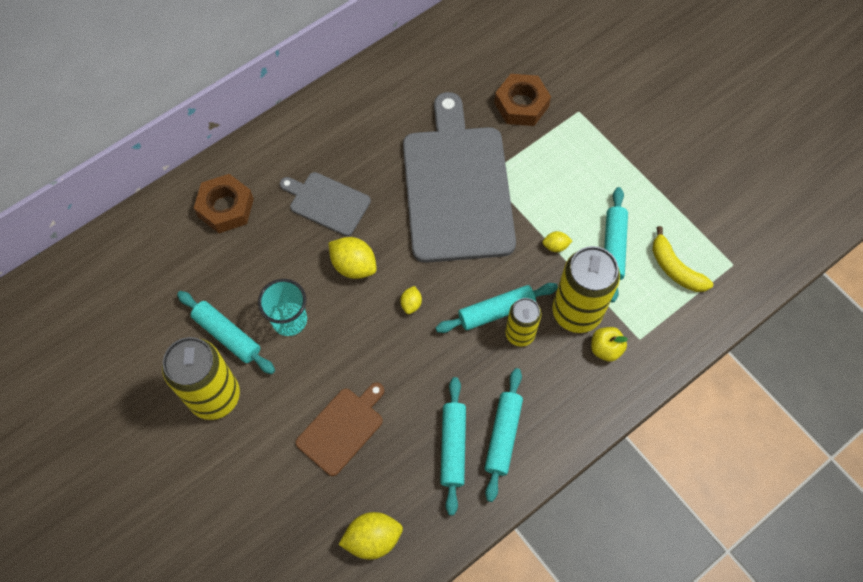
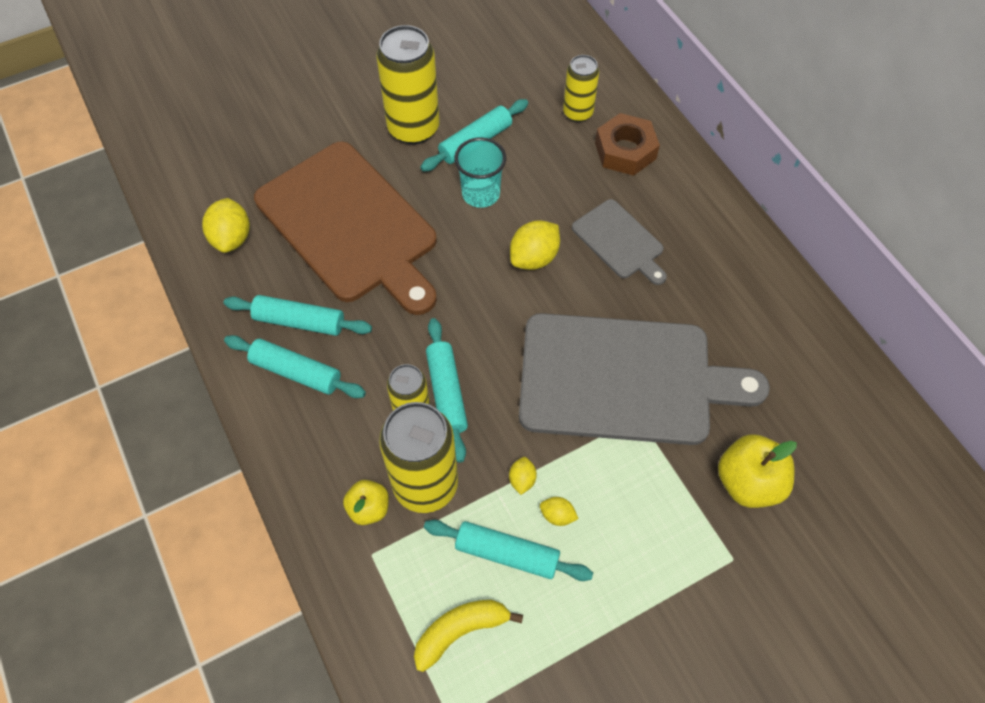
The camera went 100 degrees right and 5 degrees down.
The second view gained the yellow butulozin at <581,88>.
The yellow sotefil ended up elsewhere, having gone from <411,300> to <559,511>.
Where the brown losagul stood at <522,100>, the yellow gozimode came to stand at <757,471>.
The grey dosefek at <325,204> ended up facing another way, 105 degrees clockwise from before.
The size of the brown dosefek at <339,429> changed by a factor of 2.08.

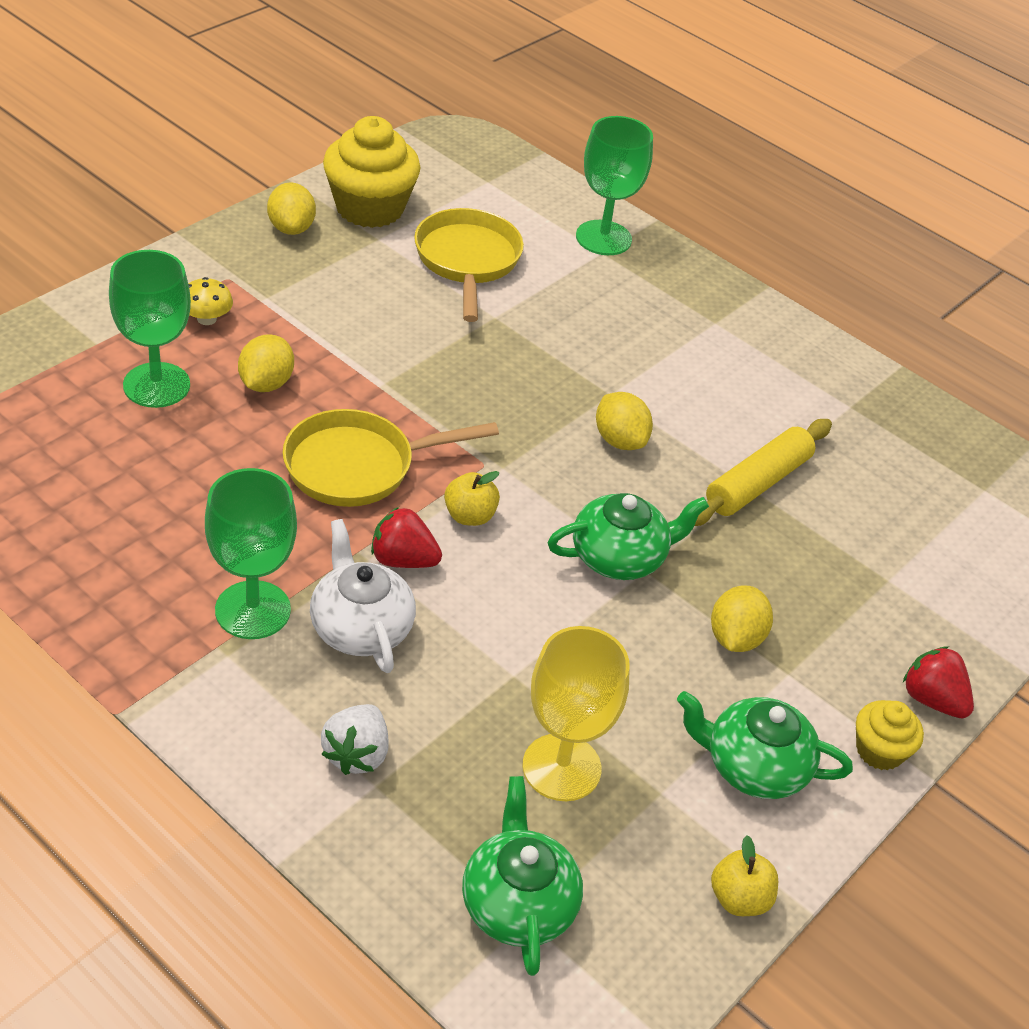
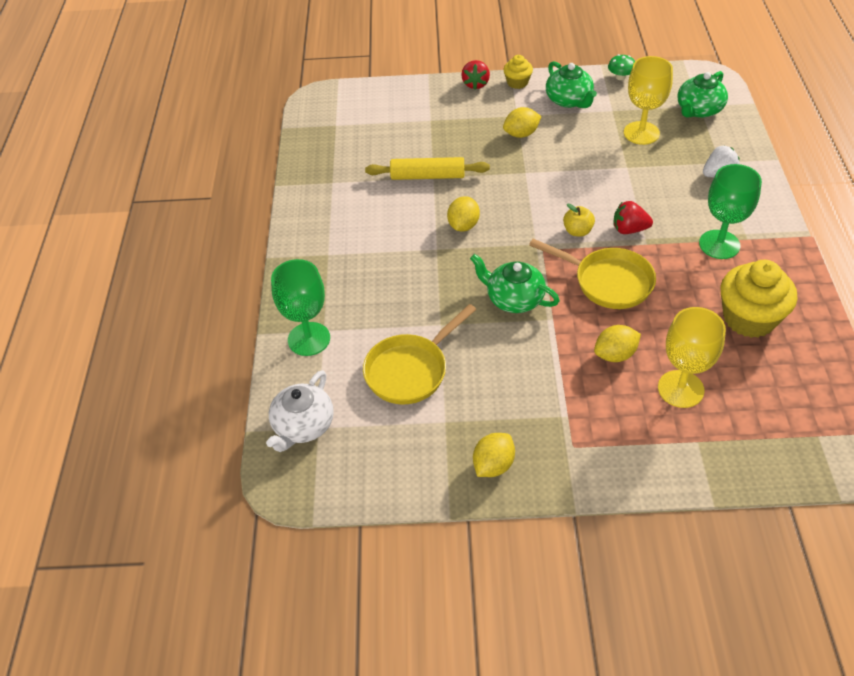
The camera went 125 degrees left and 5 degrees up.
The second view lost the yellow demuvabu at <210,301>.
The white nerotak ended up elsewhere, having gone from <363,596> to <300,411>.
The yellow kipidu ended up elsewhere, having gone from <372,172> to <759,299>.
The green nerotak ended up elsewhere, having gone from <628,536> to <515,283>.
Where the yellow gozimode stood at <744,875>, the green demuvabu came to stand at <621,67>.
What was the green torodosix at <150,329> turned into the yellow torodosix at <692,357>.
The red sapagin at <406,537> ended up facing another way, 120 degrees clockwise from before.

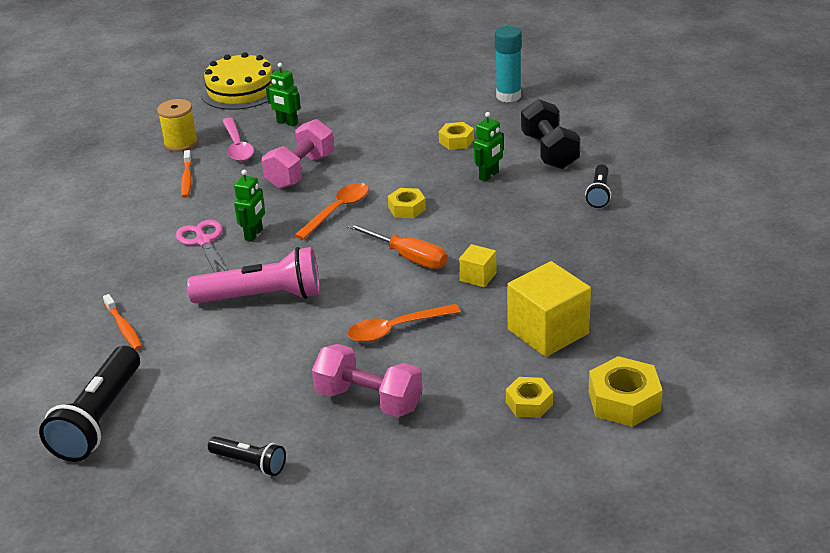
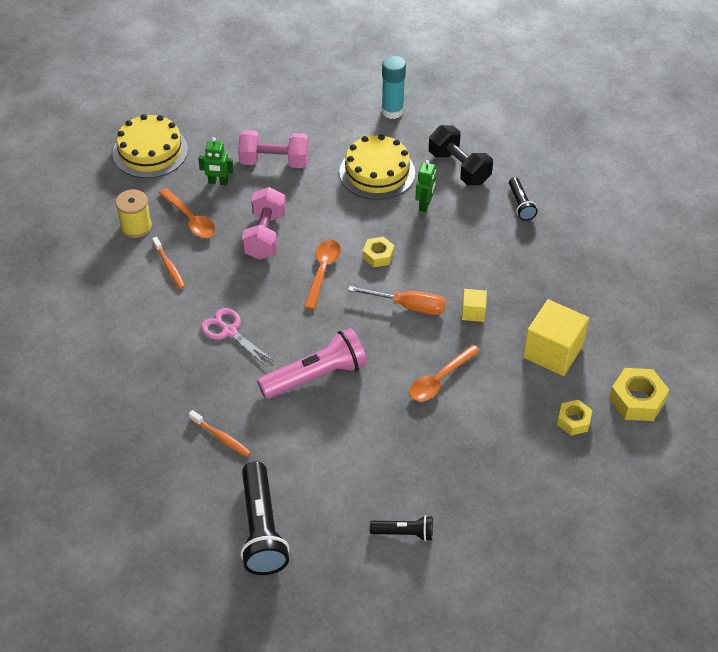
The camera went 25 degrees left and 15 degrees up.
The second view lost the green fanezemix at <249,206>.
The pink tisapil ended up elsewhere, having gone from <367,380> to <273,149>.
Where the yellow losagul stood at <456,136>, the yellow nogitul came to stand at <377,167>.
What was the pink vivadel at <238,139> turned into the orange vivadel at <187,213>.

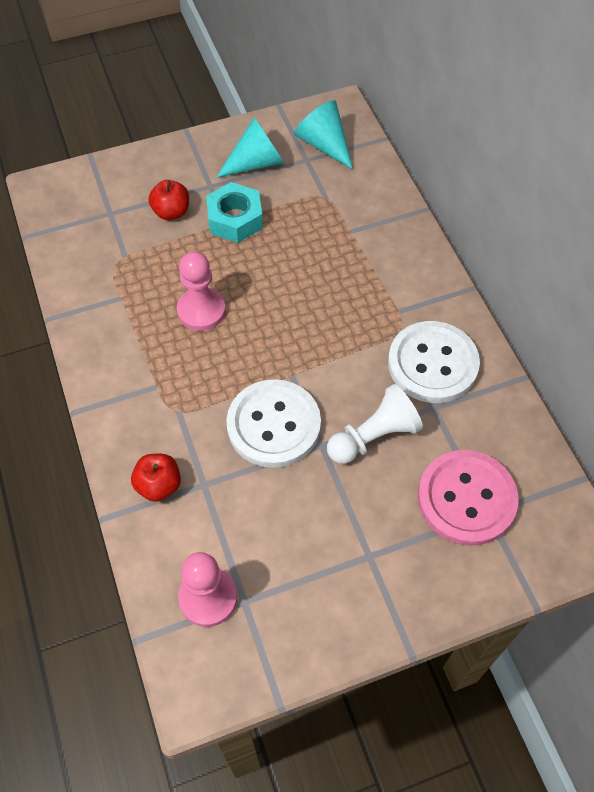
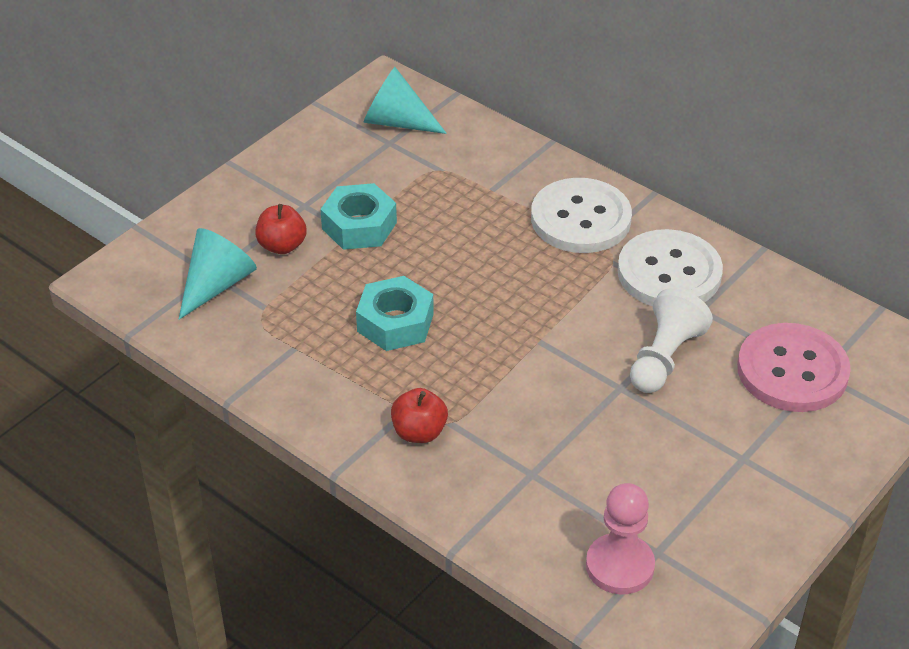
The camera went 30 degrees left and 15 degrees down.
The red gozimode ended up elsewhere, having gone from <156,478> to <419,415>.
The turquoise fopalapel ended up elsewhere, having gone from <250,147> to <218,274>.
The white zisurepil ended up elsewhere, having gone from <273,423> to <581,215>.
Where the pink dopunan stood at <201,291>, the turquoise losagul came to stand at <395,313>.

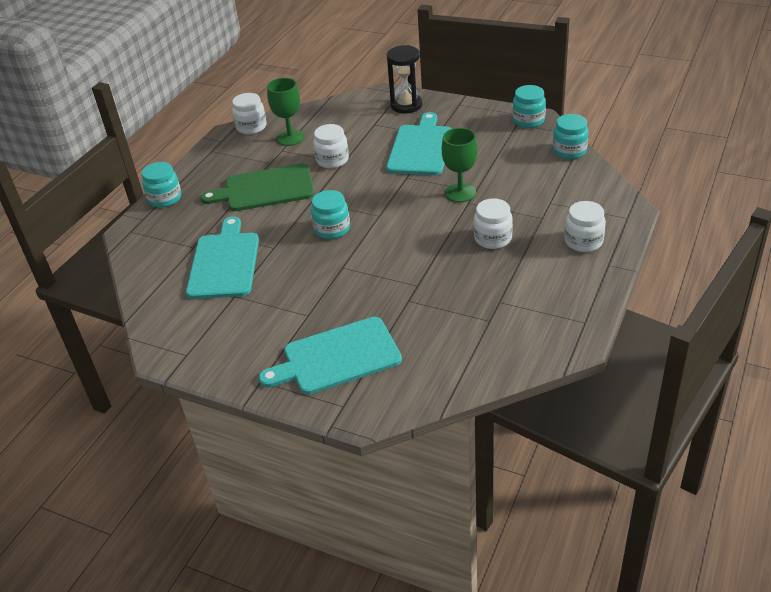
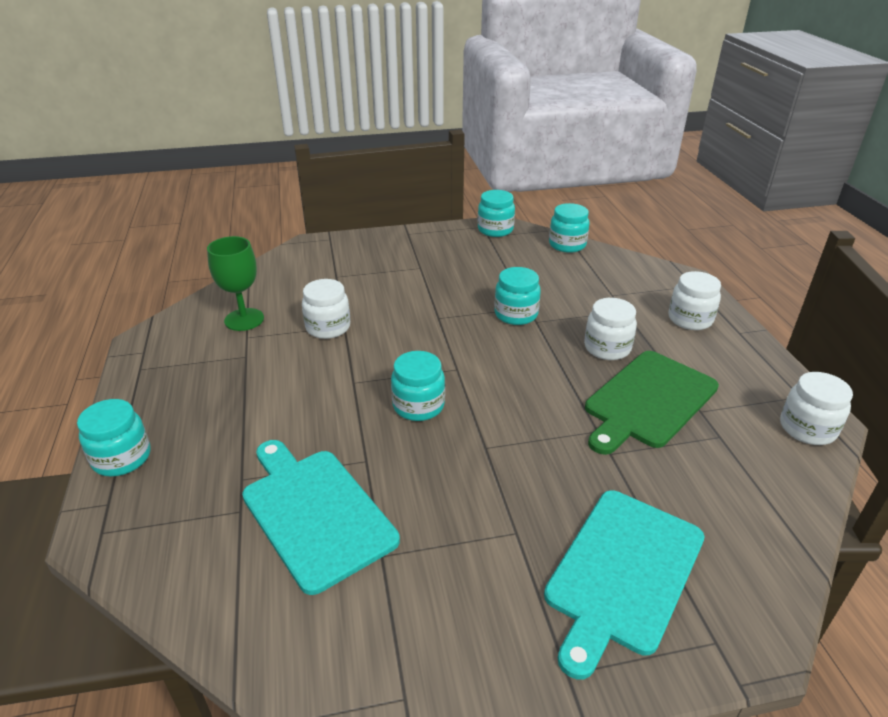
The camera went 40 degrees left and 5 degrees down.
The second view lost the turquoise dosefek at <419,143>.
The second view lost the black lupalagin at <404,79>.
The green dosefek ended up elsewhere, having gone from <257,187> to <652,403>.
The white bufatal ended up elsewhere, having gone from <249,113> to <816,408>.
Where the green torodosix stood at <460,165>, the turquoise bufatal came to stand at <517,296>.

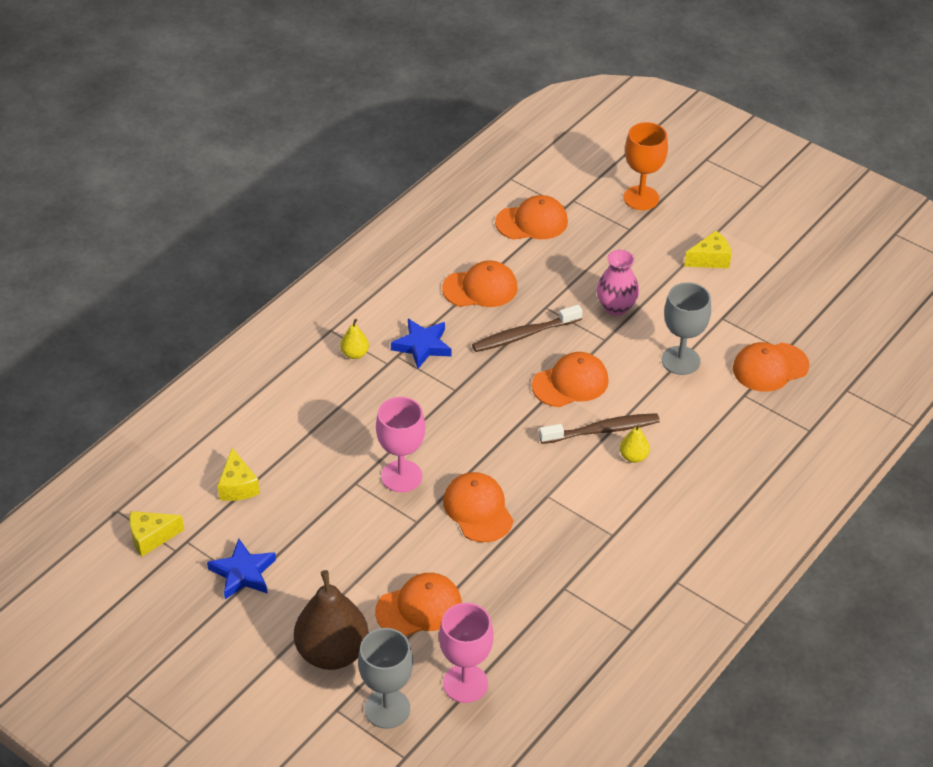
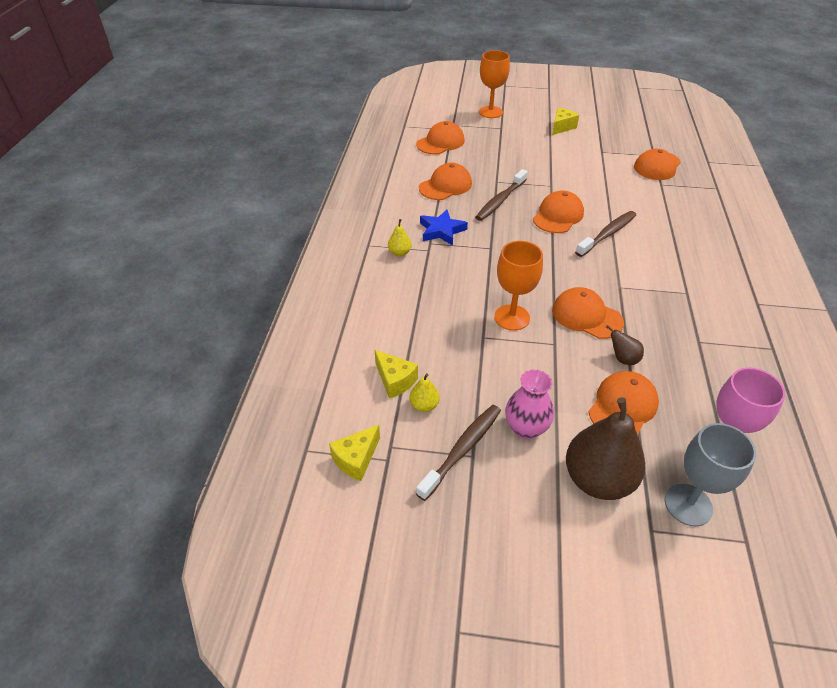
The camera went 30 degrees left and 0 degrees up.
The second view lost the grey torodosix at <686,328>.
The second view gained the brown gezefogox at <625,345>.
The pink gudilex ended up elsewhere, having gone from <617,283> to <529,404>.
The yellow gezefogox ended up elsewhere, having gone from <635,443> to <425,392>.
Where the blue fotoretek stood at <241,569>, the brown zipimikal came to stand at <458,453>.
What was the pink torodosix at <400,444> turned into the orange torodosix at <518,286>.

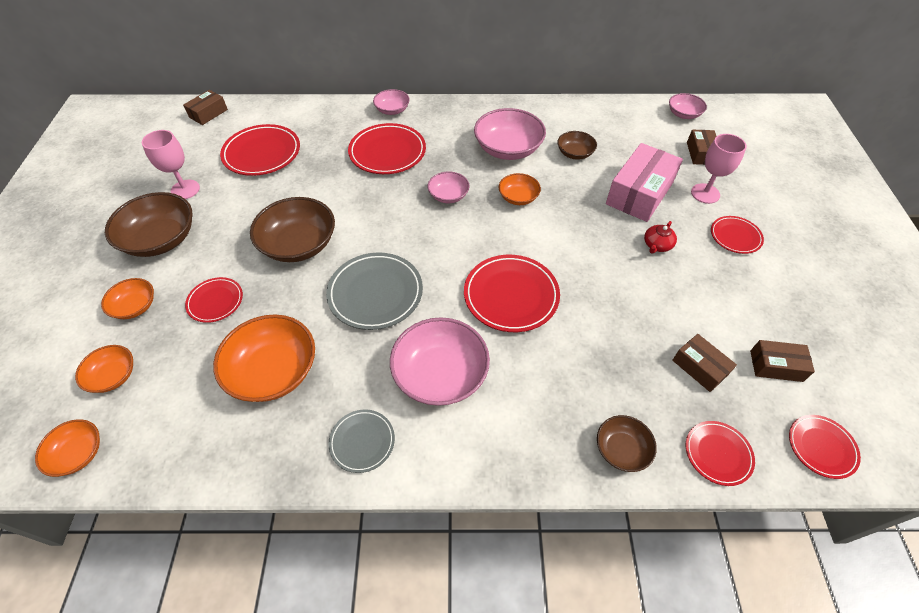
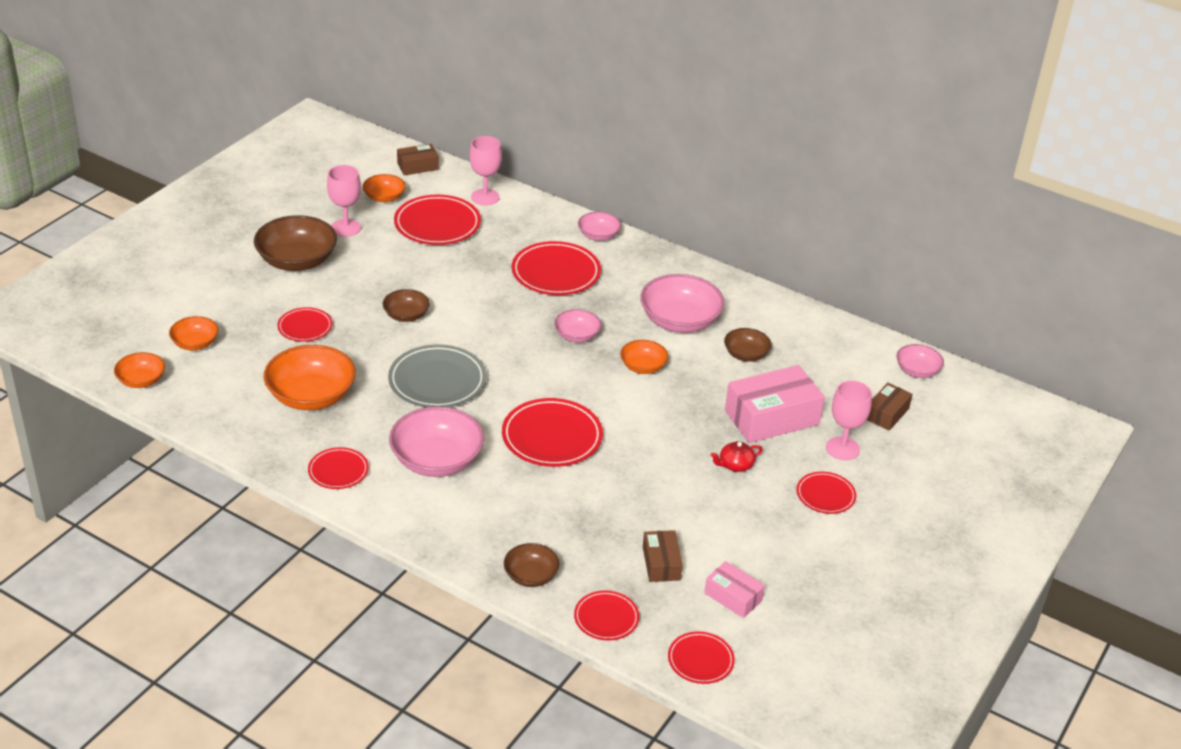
The camera went 30 degrees right and 15 degrees down.
The second view gained the pink torodosix at <486,171>.
The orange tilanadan ended up elsewhere, having gone from <127,298> to <384,188>.
What was the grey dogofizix at <361,441> turned into the red dogofizix at <338,468>.
What was the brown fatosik at <782,361> turned into the pink fatosik at <734,589>.
The size of the brown tilanadan at <292,229> changed by a factor of 0.55.

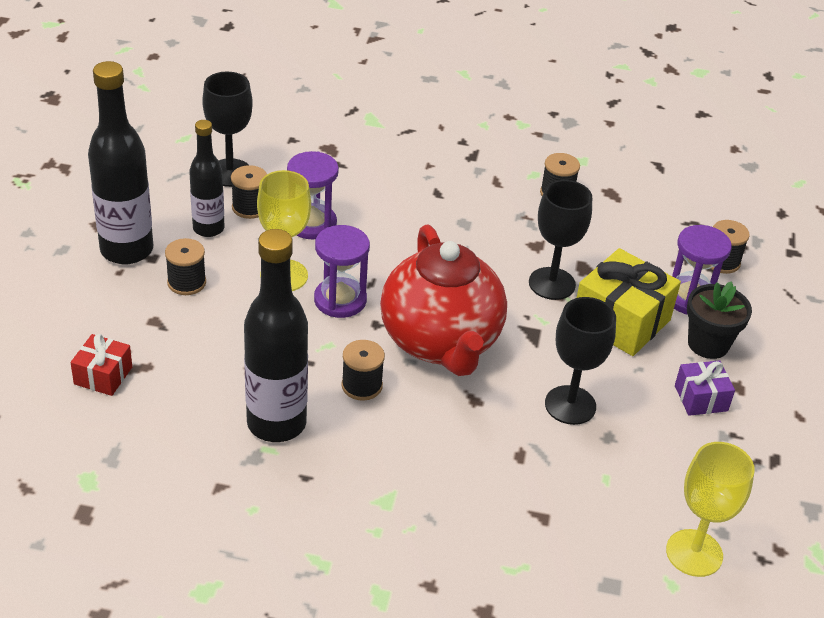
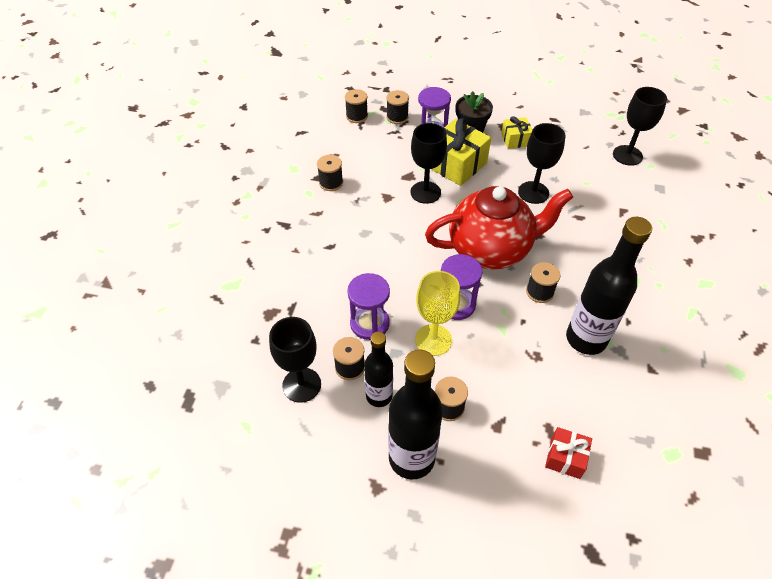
The camera went 85 degrees left and 10 degrees up.
The second view gained the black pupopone at <356,106>.
What was the yellow torodosix at <710,509> turned into the black torodosix at <640,126>.
What was the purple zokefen at <705,388> turned into the yellow zokefen at <516,132>.

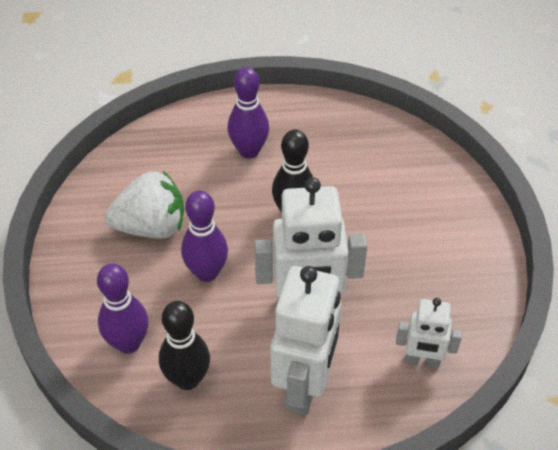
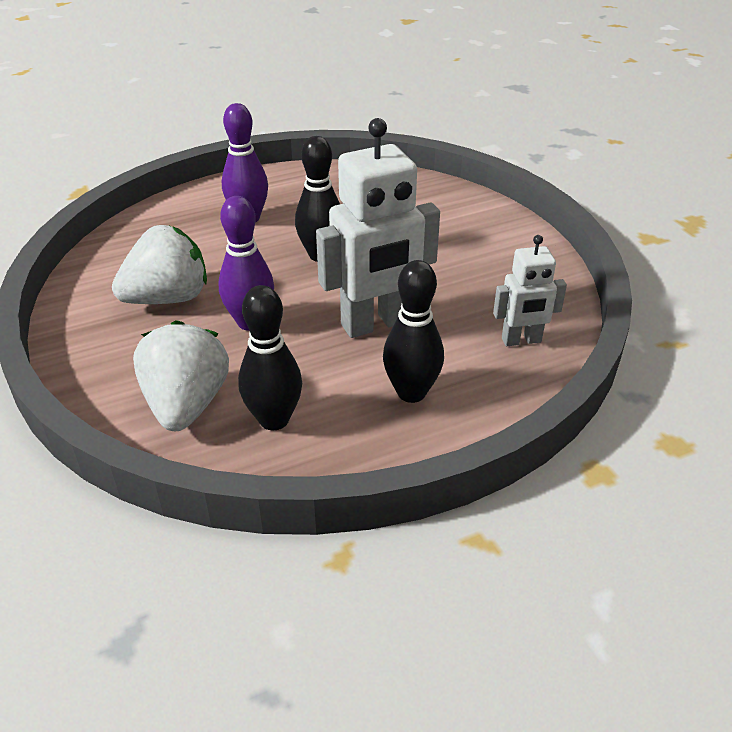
The camera went 20 degrees left and 10 degrees down.
Where the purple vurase stood at <122,309>, the white sapagin came to stand at <181,375>.
Where the white fanezemix stood at <305,341>, the black vurase came to stand at <413,331>.

